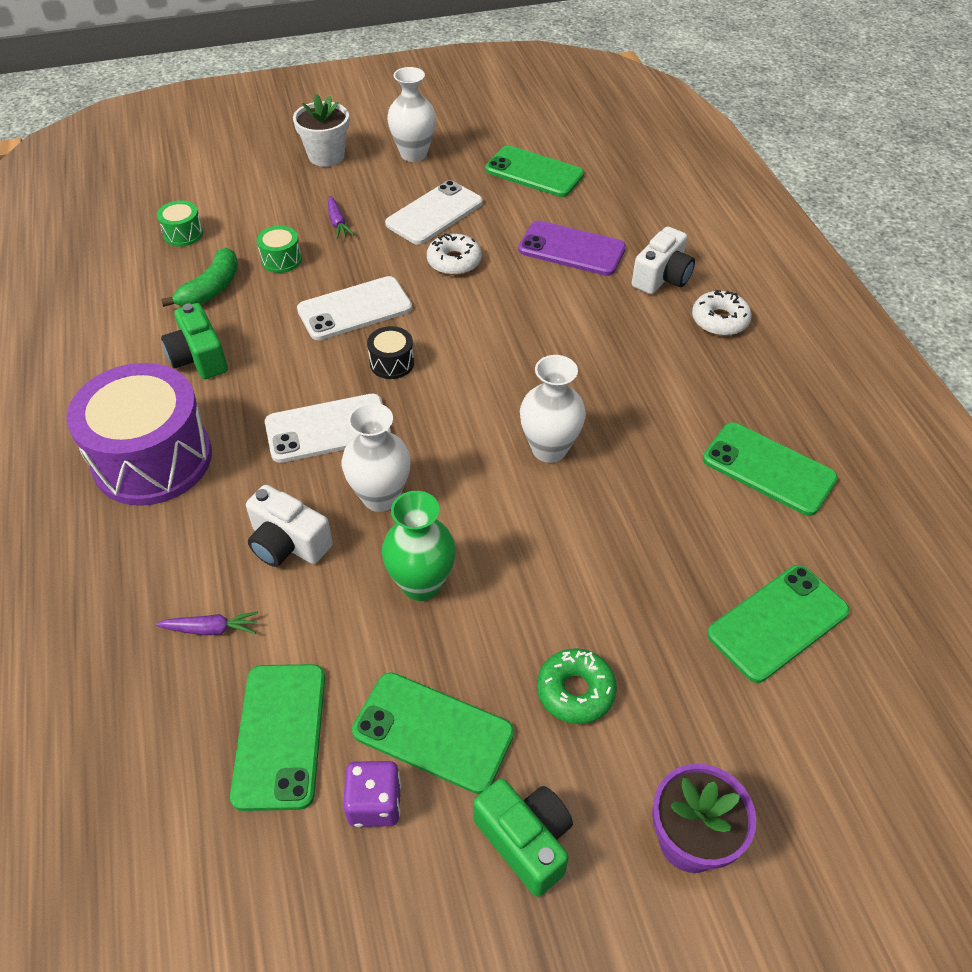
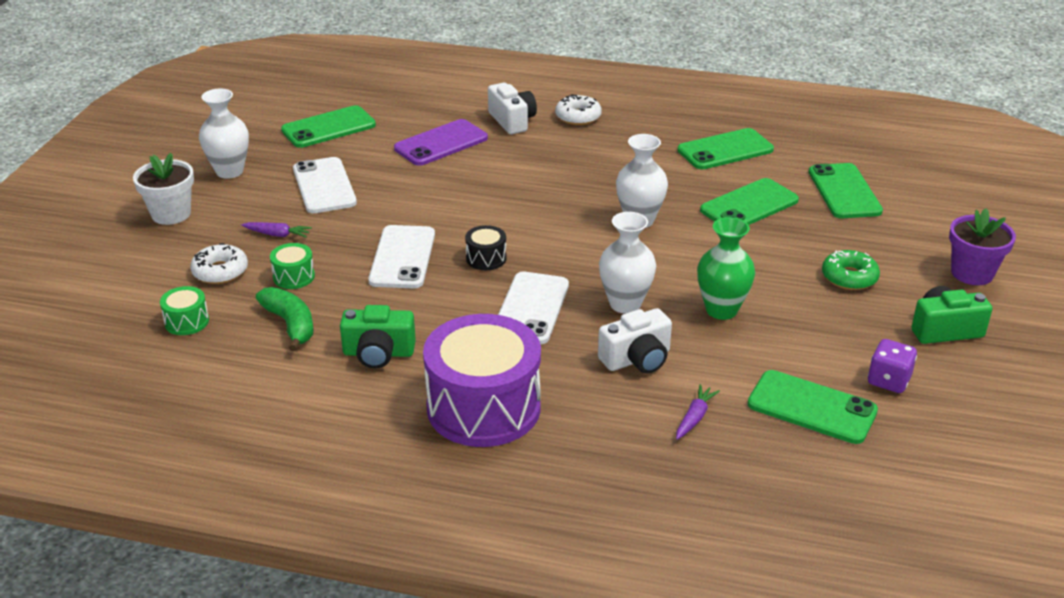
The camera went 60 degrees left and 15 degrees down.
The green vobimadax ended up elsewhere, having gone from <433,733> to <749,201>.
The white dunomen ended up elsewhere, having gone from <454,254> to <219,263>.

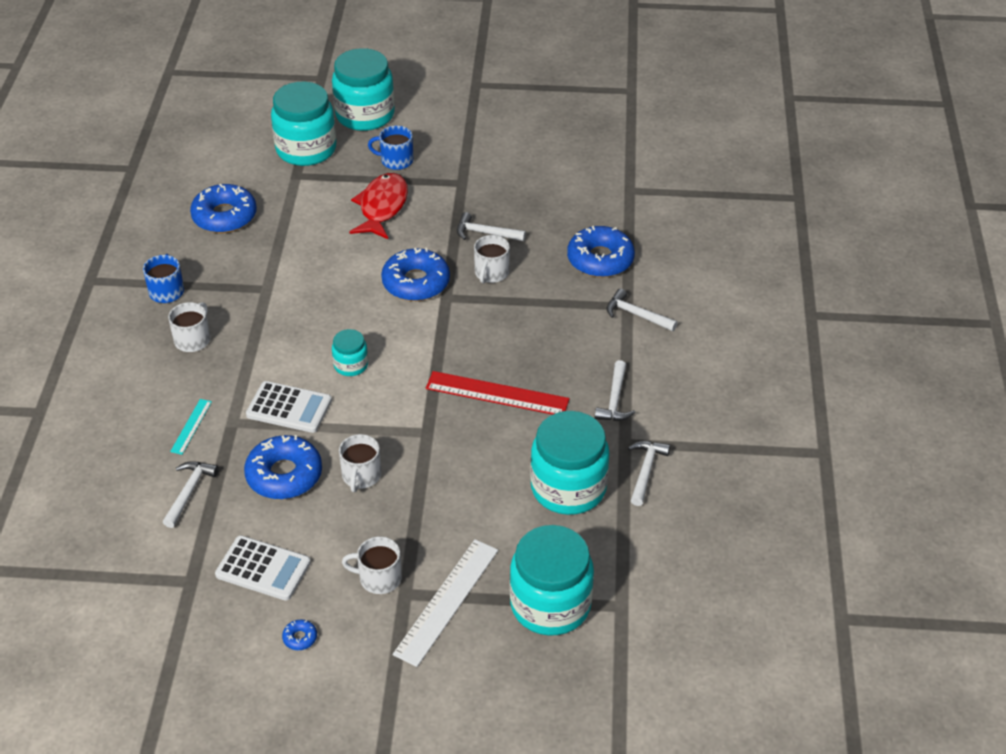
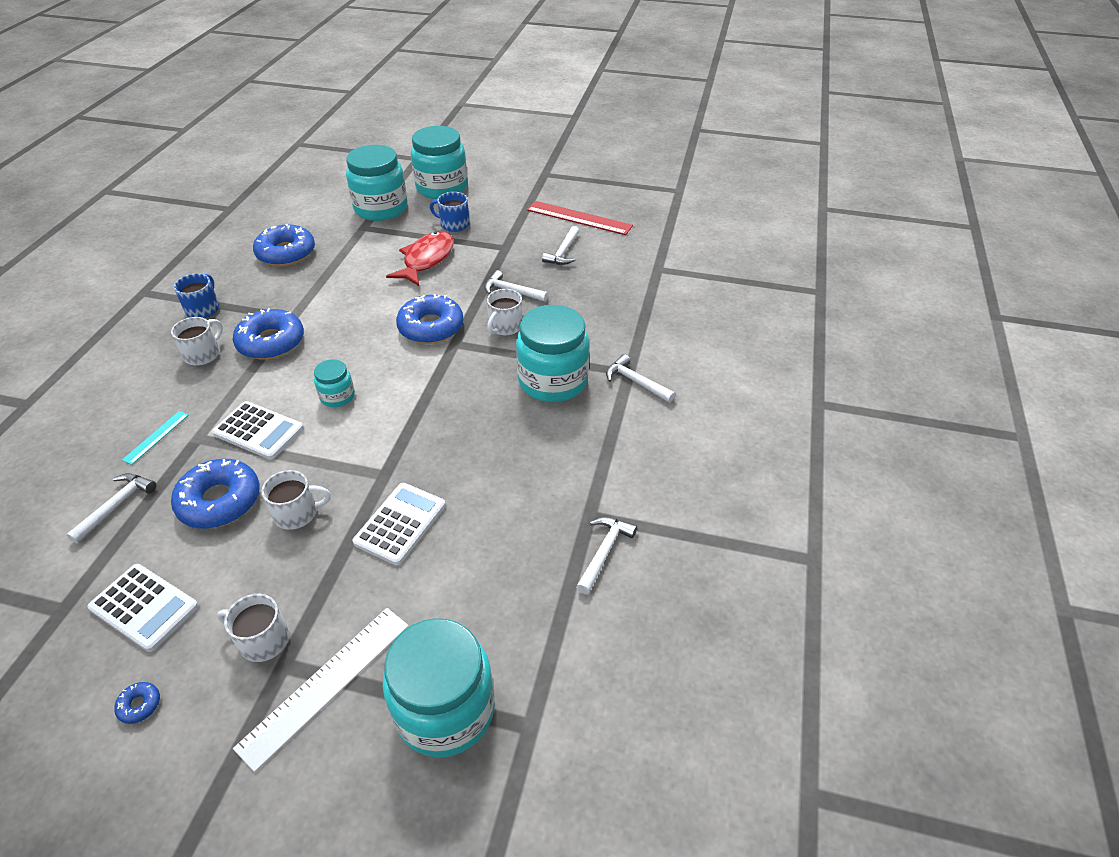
The camera went 10 degrees right and 0 degrees up.
The second view gained the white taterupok at <399,524>.
The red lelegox ended up elsewhere, having gone from <498,393> to <580,218>.
The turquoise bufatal ended up elsewhere, having gone from <570,463> to <552,353>.
The blue dunomen ended up elsewhere, having gone from <601,251> to <268,334>.
The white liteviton ended up elsewhere, having gone from <615,390> to <560,245>.
The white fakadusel at <360,463> ended up facing another way, 120 degrees counterclockwise from before.

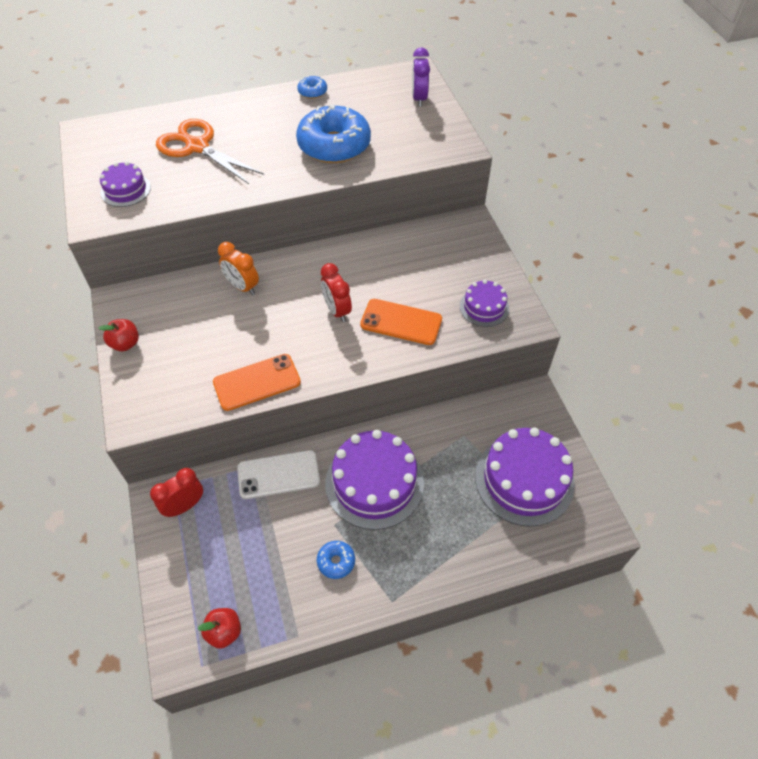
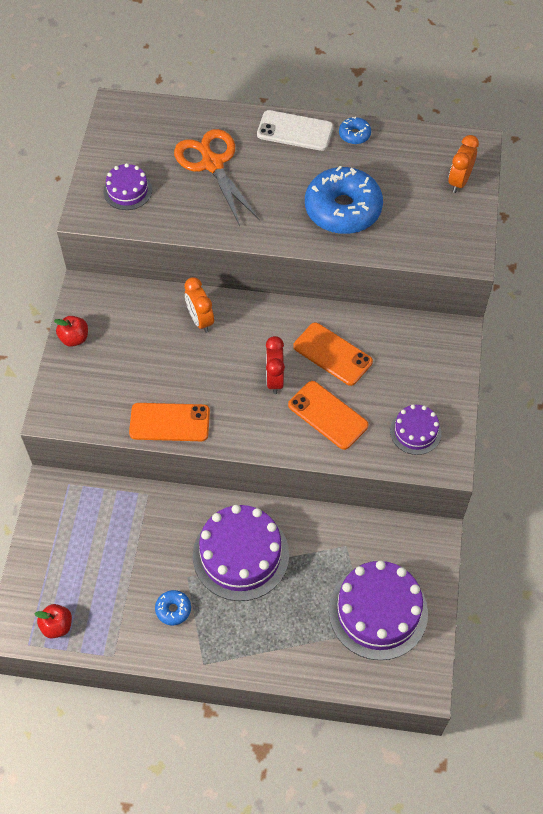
The camera went 25 degrees right and 5 degrees up.
The second view lost the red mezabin at <176,492>.
The second view gained the orange vobimadax at <333,354>.
The white vobimadax ended up elsewhere, having gone from <278,474> to <295,130>.
What was the purple mezabin at <421,77> turned into the orange mezabin at <463,164>.

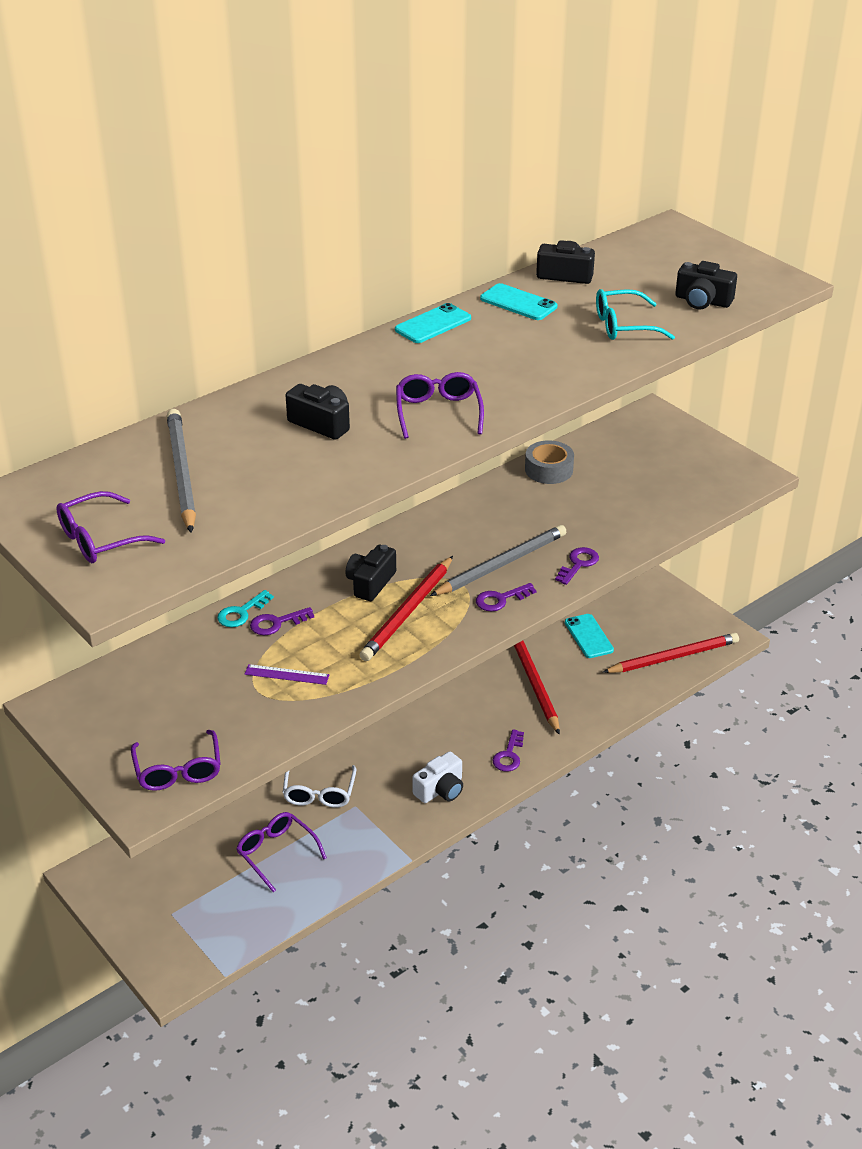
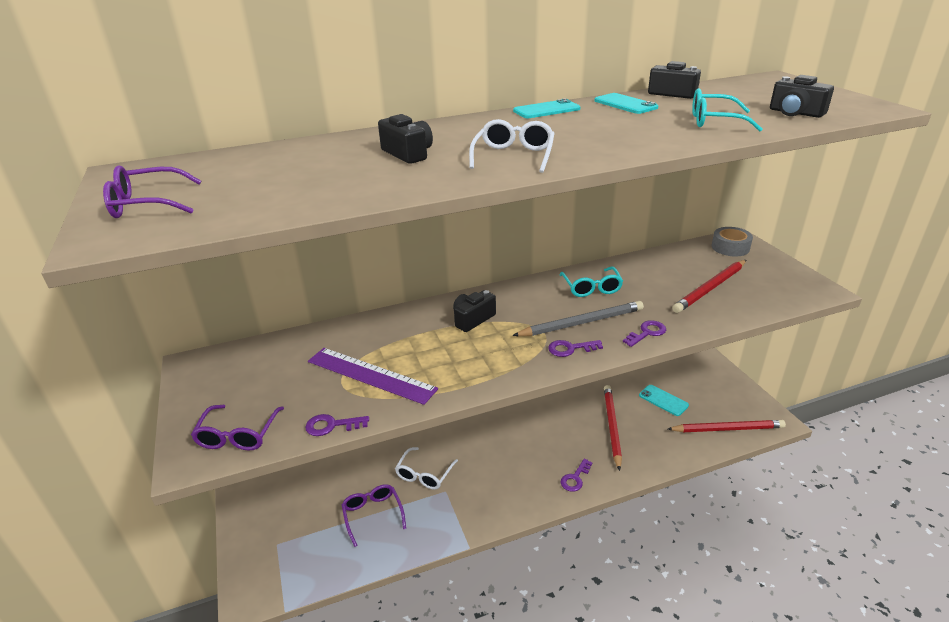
The camera went 20 degrees right and 5 degrees down.
The second view lost the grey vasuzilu at <181,471>.
The second view lost the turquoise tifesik at <245,608>.
The second view lost the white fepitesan at <437,777>.
The second view gained the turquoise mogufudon at <591,282>.
The purple tifesik ended up elsewhere, having gone from <282,621> to <337,425>.
The red vasuzilu ended up elsewhere, having gone from <406,608> to <709,286>.
The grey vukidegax ended up elsewhere, having gone from <549,462> to <732,241>.
What was the purple mogufudon at <440,405> turned into the white mogufudon at <511,146>.
The turquoise vobimadax at <589,636> ended up facing another way, 45 degrees counterclockwise from before.
The size of the purple lelegox at <287,674> changed by a factor of 2.05.

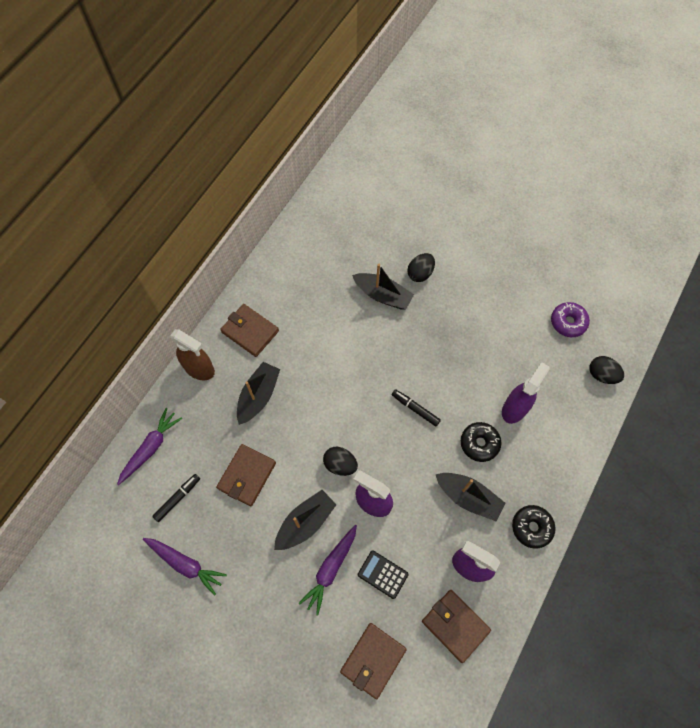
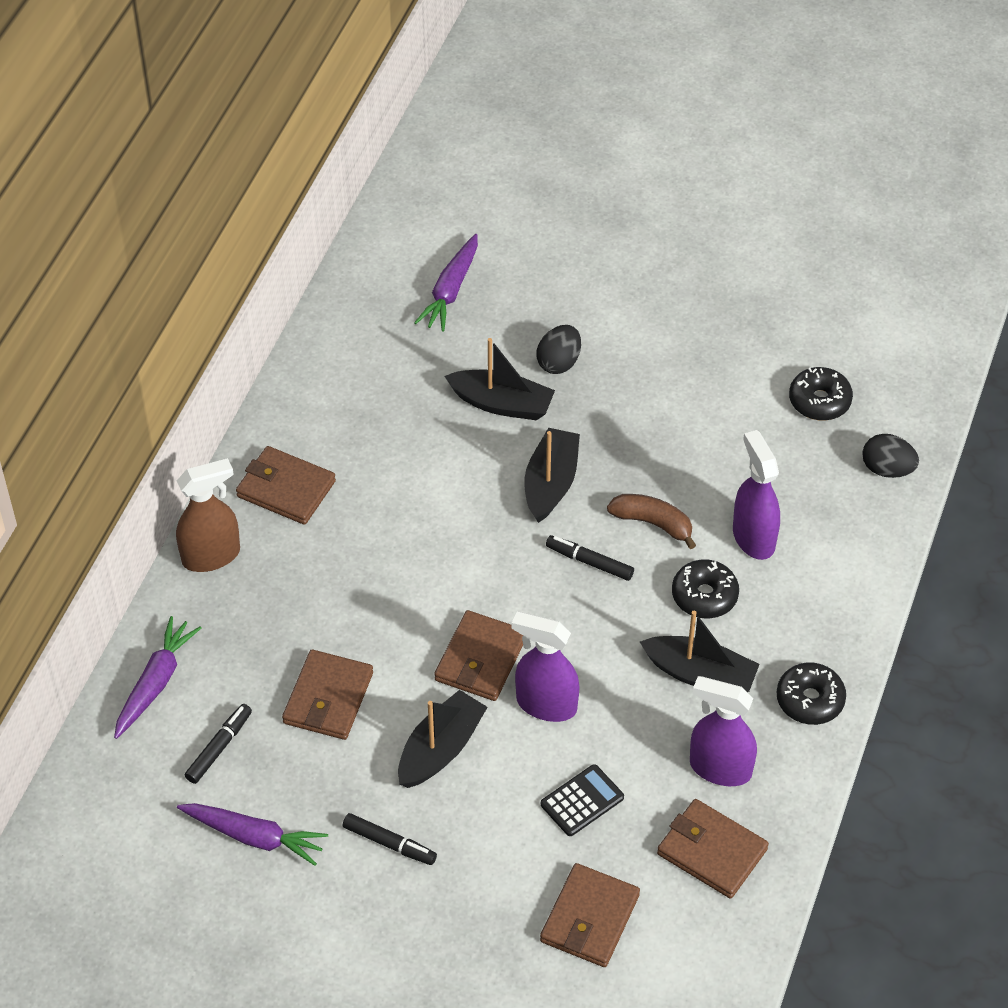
The camera went 10 degrees left and 15 degrees down.
The second view gained the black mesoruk at <390,839>.
The second view gained the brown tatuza at <651,521>.
The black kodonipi ended up elsewhere, having gone from <258,393> to <552,475>.
The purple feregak ended up elsewhere, having gone from <327,570> to <446,283>.
Where the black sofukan stood at <340,461>, the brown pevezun came to stand at <478,655>.
What was the purple dunomen at <570,319> turned into the black dunomen at <821,394>.
The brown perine at <192,354> ended up facing another way, 45 degrees counterclockwise from before.
The black taterupok at <383,574> ended up facing another way, 120 degrees clockwise from before.
The purple perine at <526,393> ended up facing another way, 45 degrees counterclockwise from before.

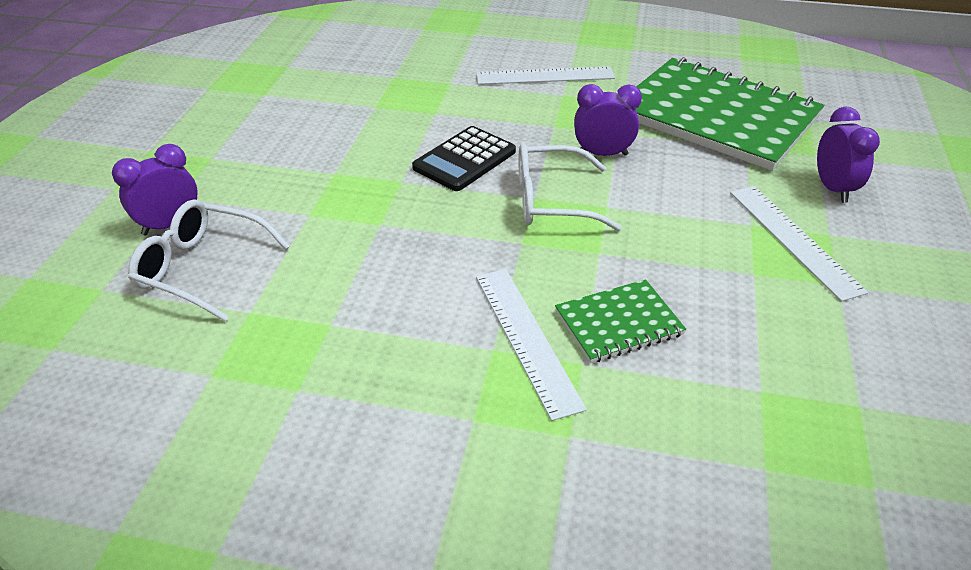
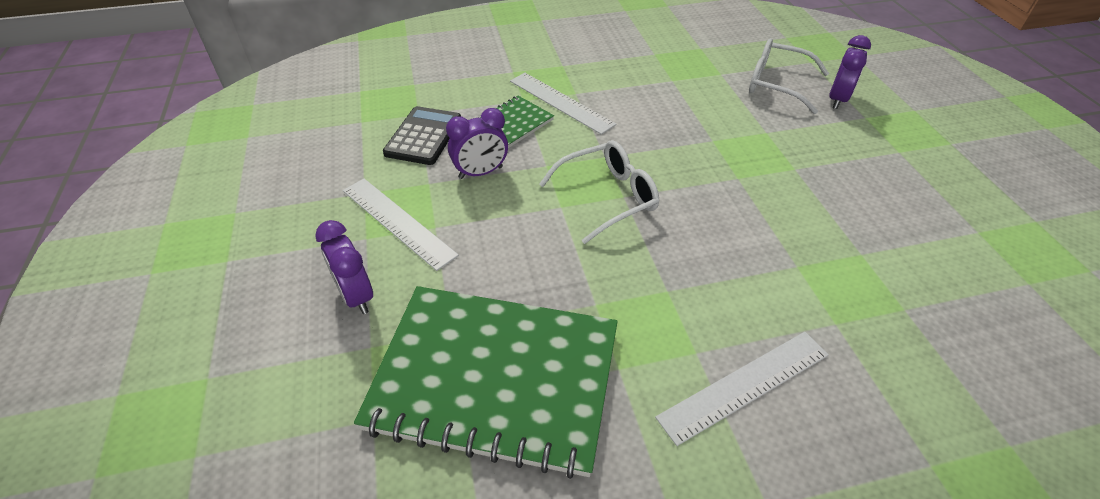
The camera went 155 degrees right and 5 degrees up.
The black taterupok ended up elsewhere, having gone from <464,158> to <422,135>.
The purple mezabin ended up elsewhere, having gone from <608,120> to <477,143>.
The white mogufudon at <209,260> ended up facing another way, 150 degrees counterclockwise from before.

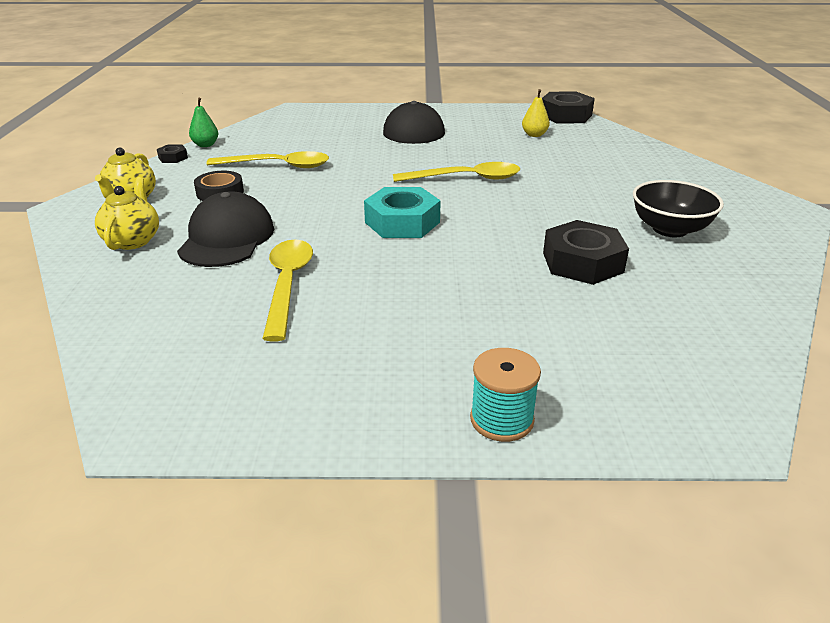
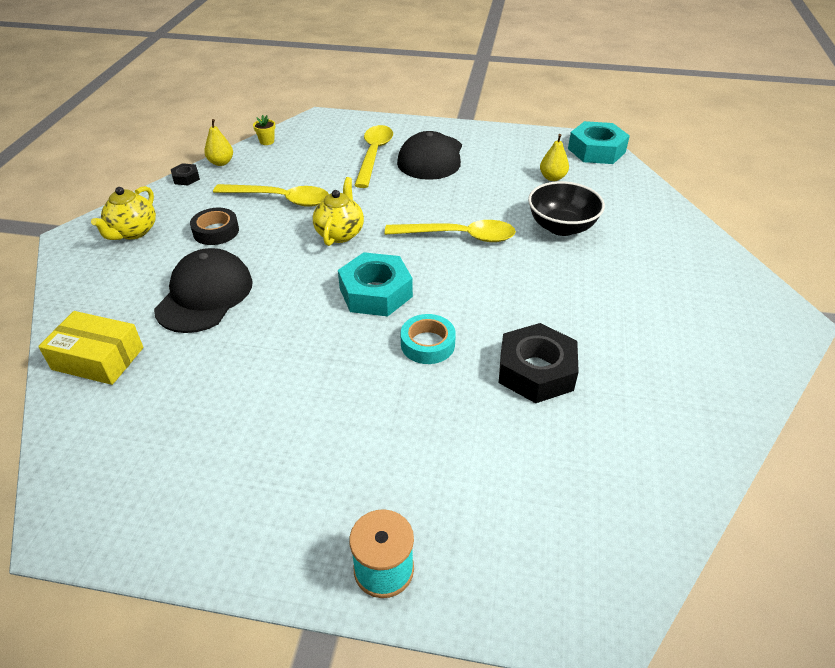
The camera went 10 degrees right and 10 degrees up.
The second view gained the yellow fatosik at <91,348>.
The second view gained the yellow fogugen at <264,130>.
The second view gained the turquoise vukidegax at <428,339>.
The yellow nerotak ended up elsewhere, having gone from <127,213> to <338,211>.
The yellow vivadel ended up elsewhere, having gone from <287,290> to <373,156>.
The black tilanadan ended up elsewhere, having gone from <678,208> to <566,208>.
What was the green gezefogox at <203,122> turned into the yellow gezefogox at <218,142>.
What was the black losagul at <568,107> turned into the turquoise losagul at <599,142>.

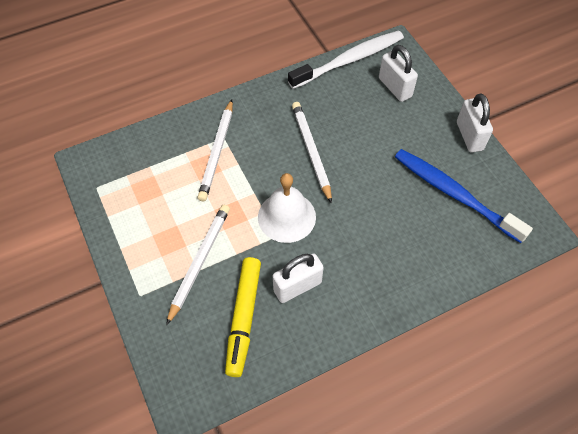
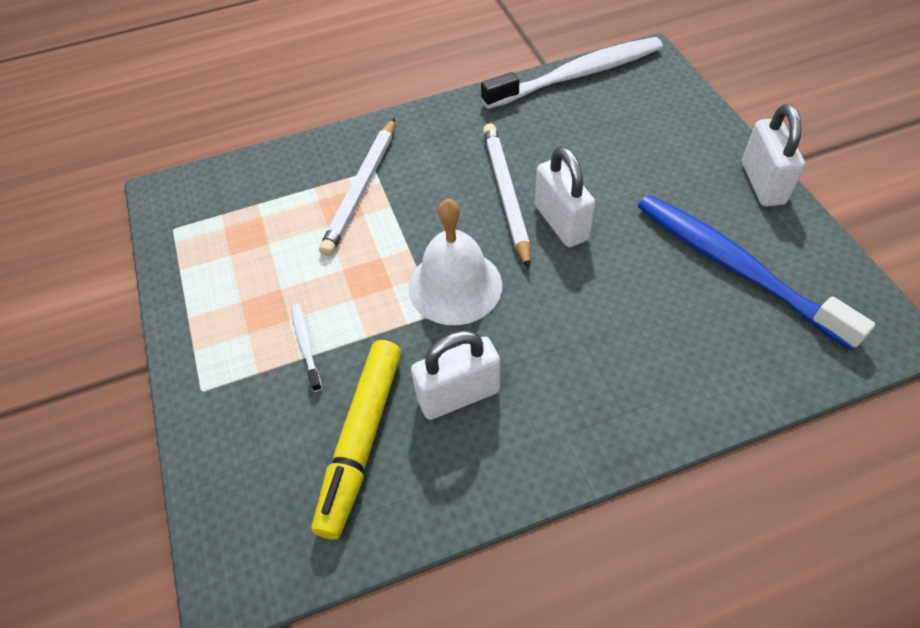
The camera went 10 degrees right and 5 degrees down.
The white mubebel ended up elsewhere, having gone from <398,73> to <565,196>.
Where the white vasuzilu stood at <198,265>, the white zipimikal came to stand at <306,347>.

